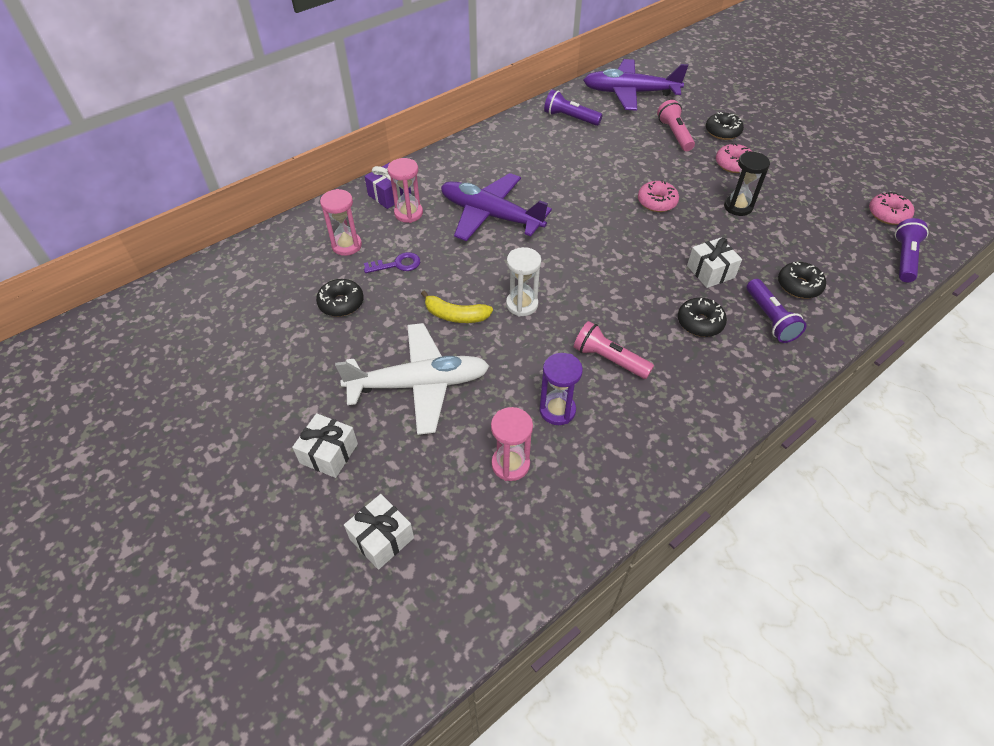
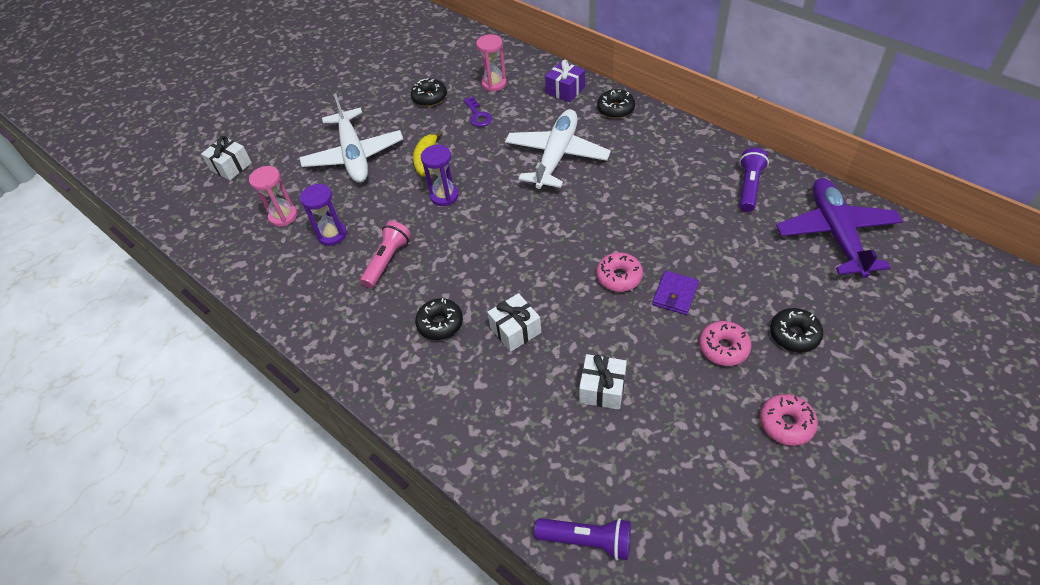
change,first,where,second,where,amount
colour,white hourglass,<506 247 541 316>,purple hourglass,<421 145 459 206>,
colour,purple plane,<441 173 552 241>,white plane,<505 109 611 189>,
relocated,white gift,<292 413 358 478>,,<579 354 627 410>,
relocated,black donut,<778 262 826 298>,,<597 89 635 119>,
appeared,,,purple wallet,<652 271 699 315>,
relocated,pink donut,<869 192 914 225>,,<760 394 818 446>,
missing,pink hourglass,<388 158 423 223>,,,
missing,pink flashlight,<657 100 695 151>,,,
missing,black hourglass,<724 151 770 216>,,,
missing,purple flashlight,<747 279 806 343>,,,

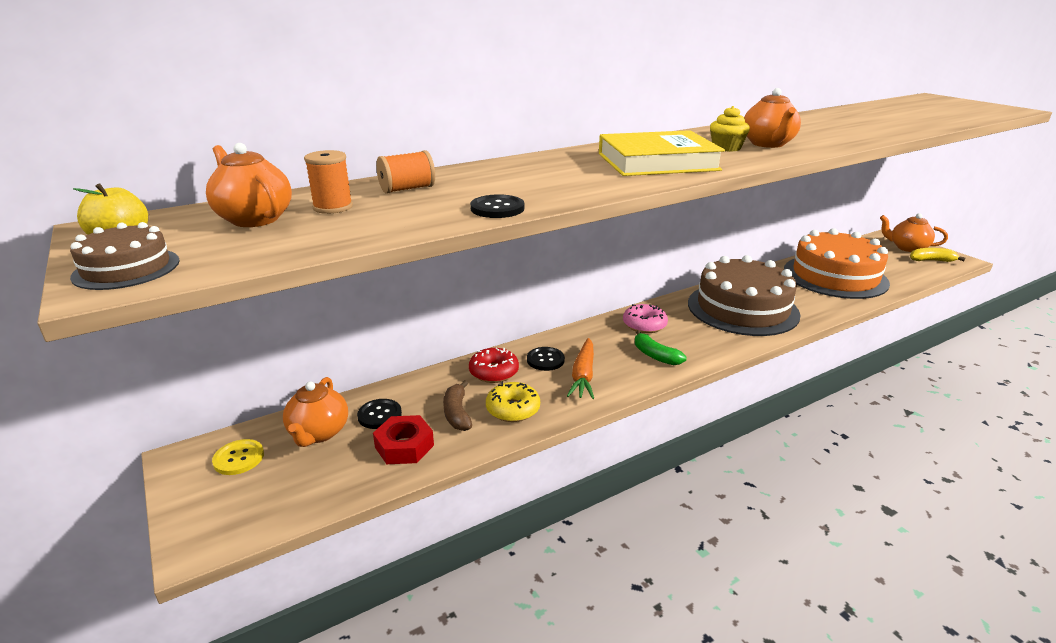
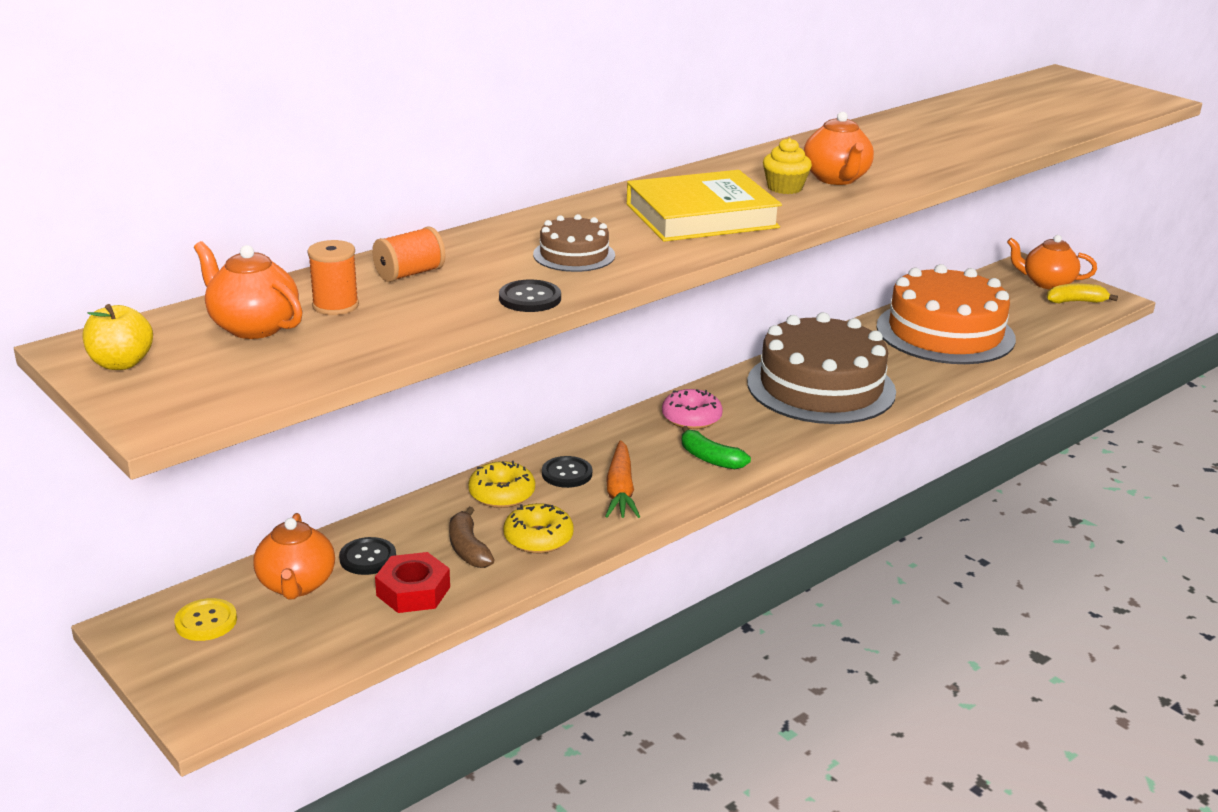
change,first,where,second,where,amount
colour,red donut,<469 348 519 383>,yellow donut,<468 461 535 508>,
relocated,brown cake,<70 222 180 290>,,<533 214 615 272>,

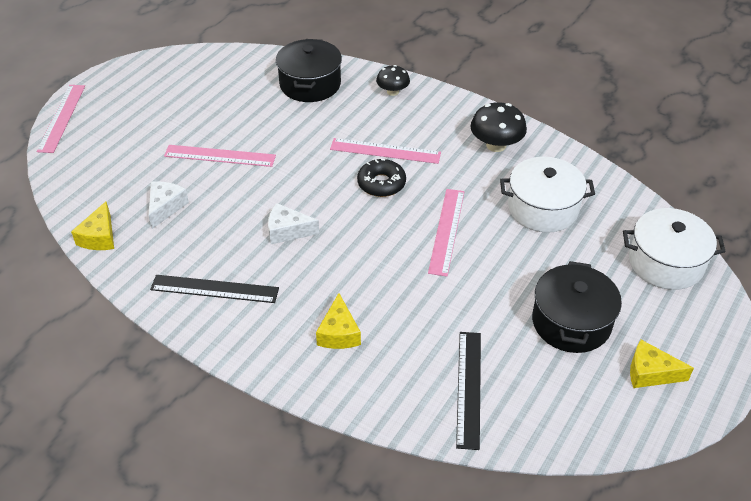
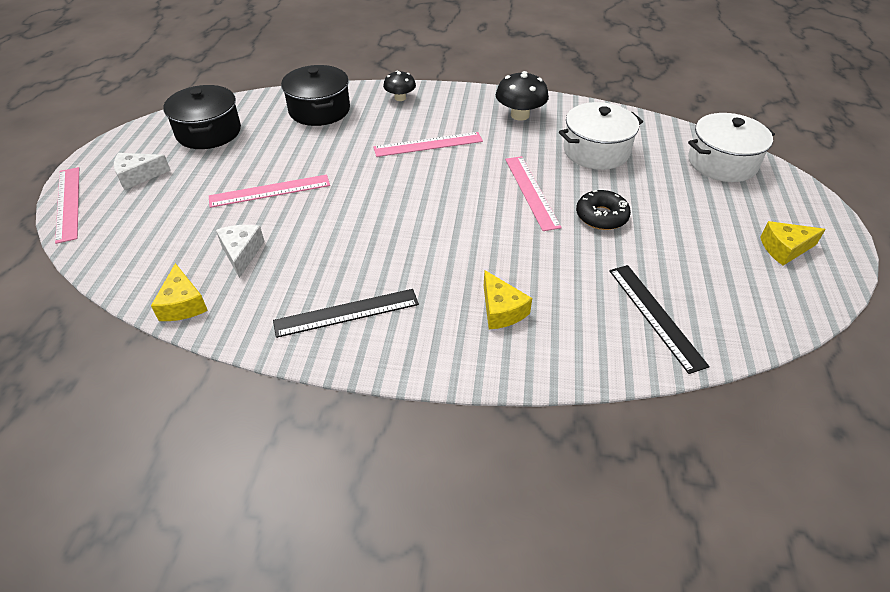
change,first,where,second,where,amount
relocated,white cheese,<268 203 319 244>,,<114 153 171 190>,
relocated,black pot,<532 261 622 353>,,<163 85 241 149>,
relocated,black donut,<357 159 406 197>,,<576 190 631 230>,

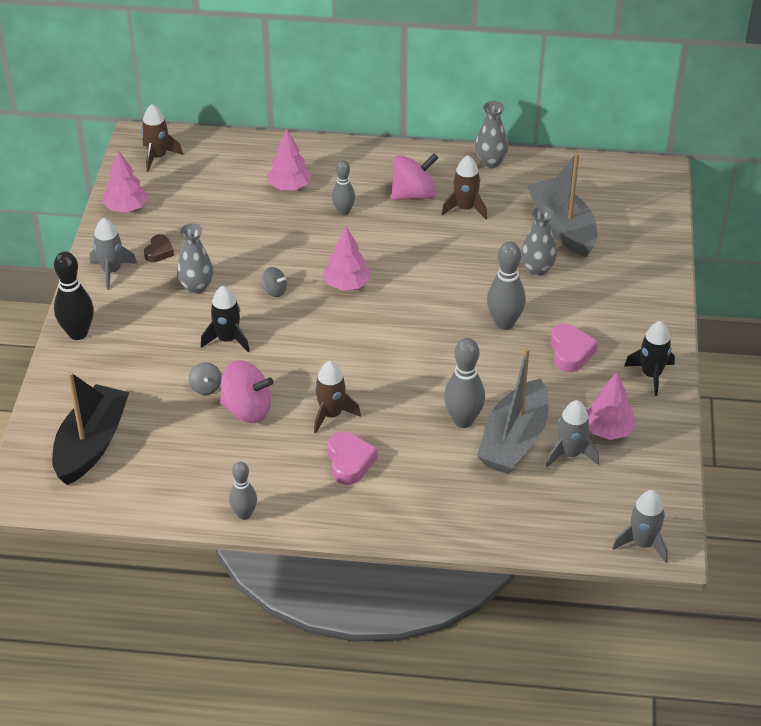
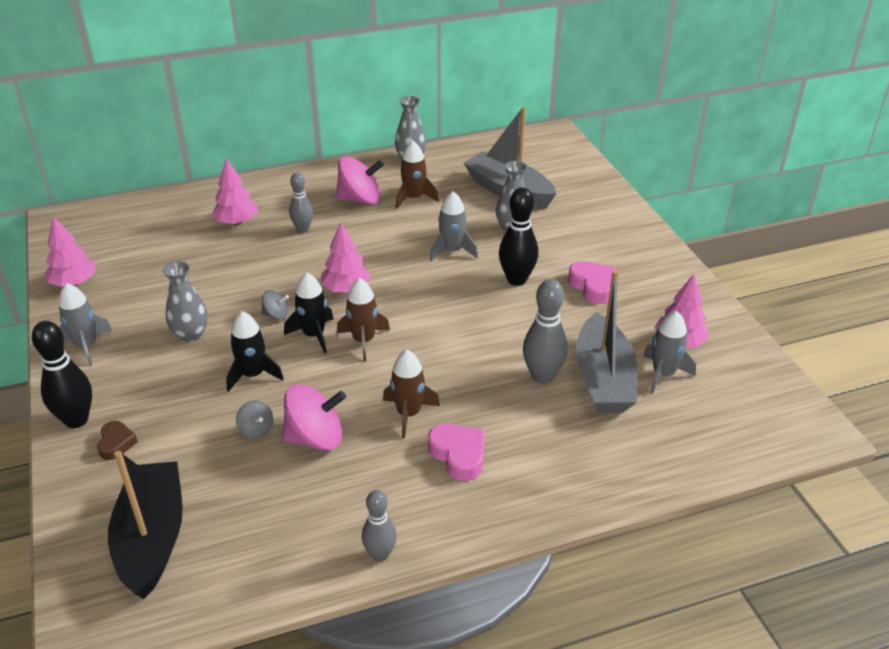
change,first,where,second,where,amount
relocated,brown heart,<144 234 174 262>,,<97 421 138 460>,
relocated,black rocket,<624 321 675 396>,,<284 273 334 354>,
spun,pink spinning top,<391 154 438 200>,,<336 156 384 205>,45 degrees clockwise
relocated,brown rocket,<141 104 183 172>,,<337 278 390 362>,
relocated,grey rocket,<612 490 668 563>,,<430 191 478 261>,
colour,grey bowling pin,<487 242 526 330>,black bowling pin,<499 187 538 286>,

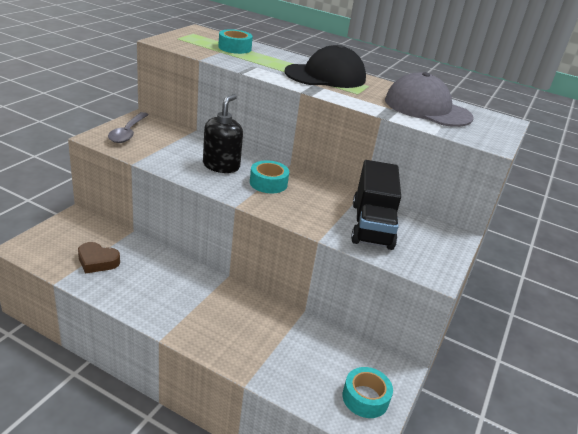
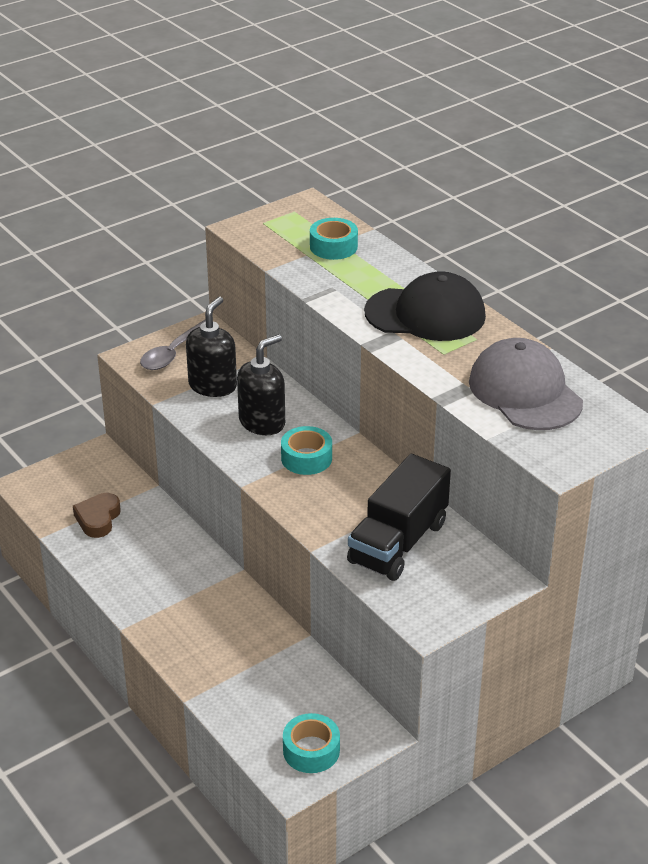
change,first,where,second,where,amount
spun,brown heart,<78 242 120 274>,,<73 493 121 538>,60 degrees clockwise
appeared,,,black soap dispenser,<186 297 237 397>,

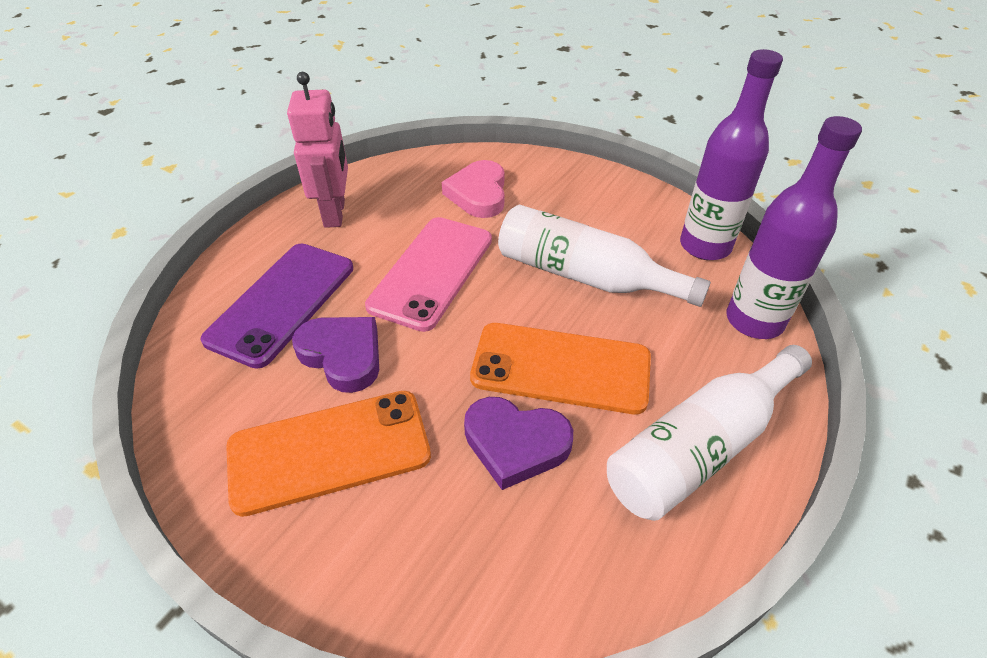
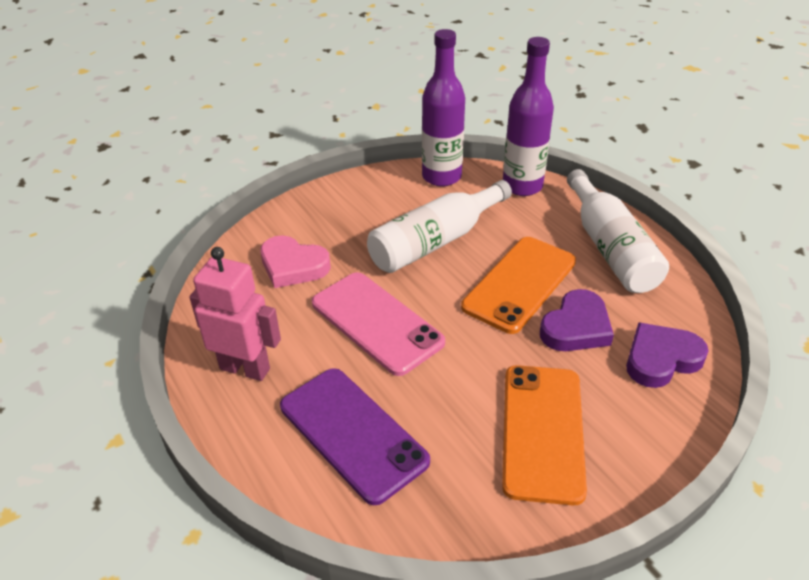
change,first,where,second,where,amount
relocated,purple heart,<292 317 379 393>,,<626 322 709 388>,

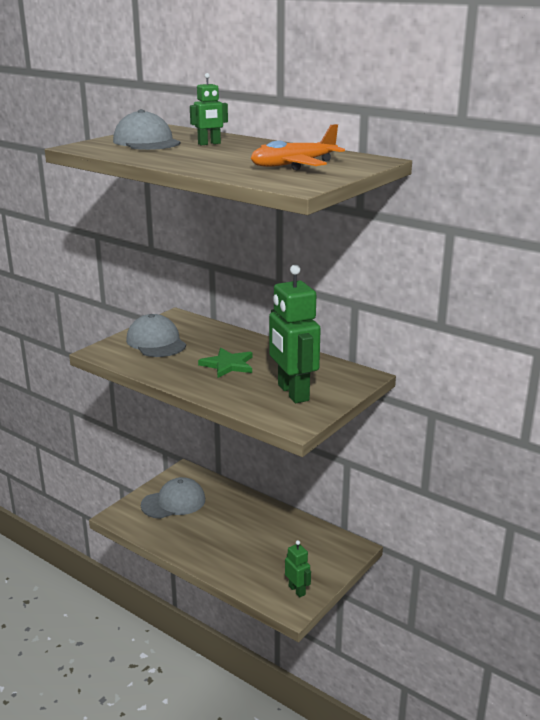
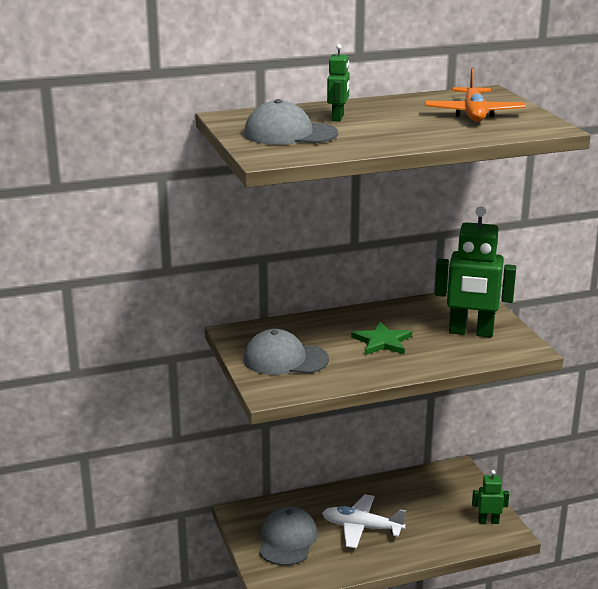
change,first,where,second,where,amount
appeared,,,white plane,<322 494 406 548>,

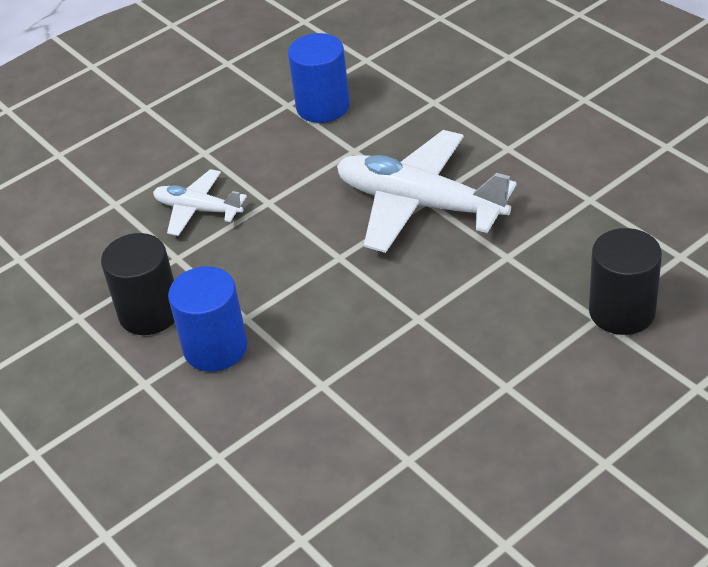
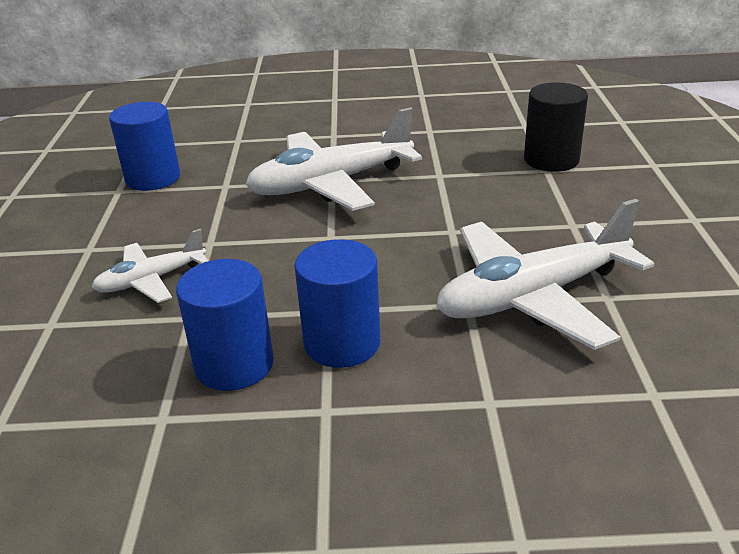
change,first,where,second,where,amount
colour,black cylinder,<101 233 175 335>,blue cylinder,<176 259 274 391>,
appeared,,,white plane,<436 199 654 350>,

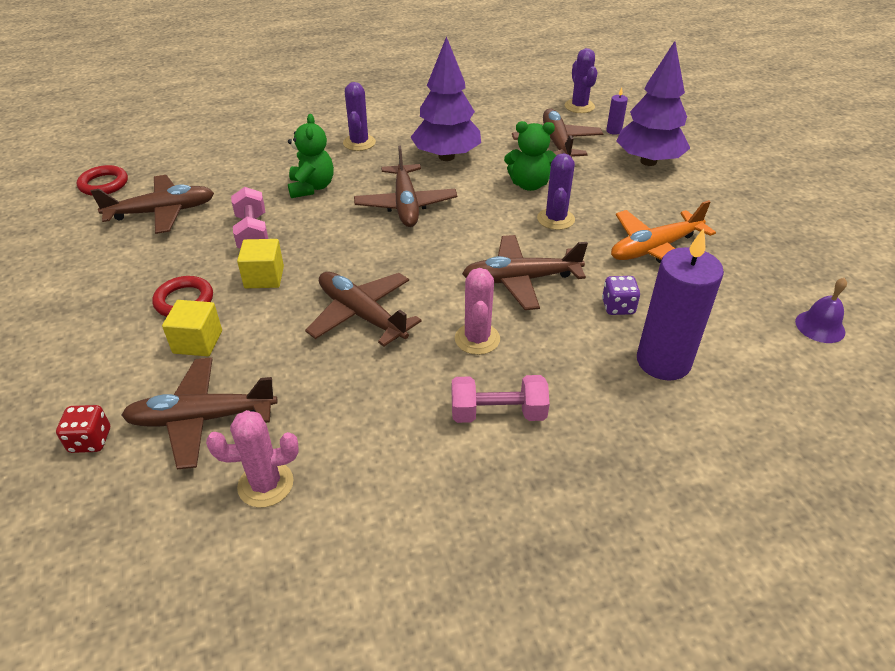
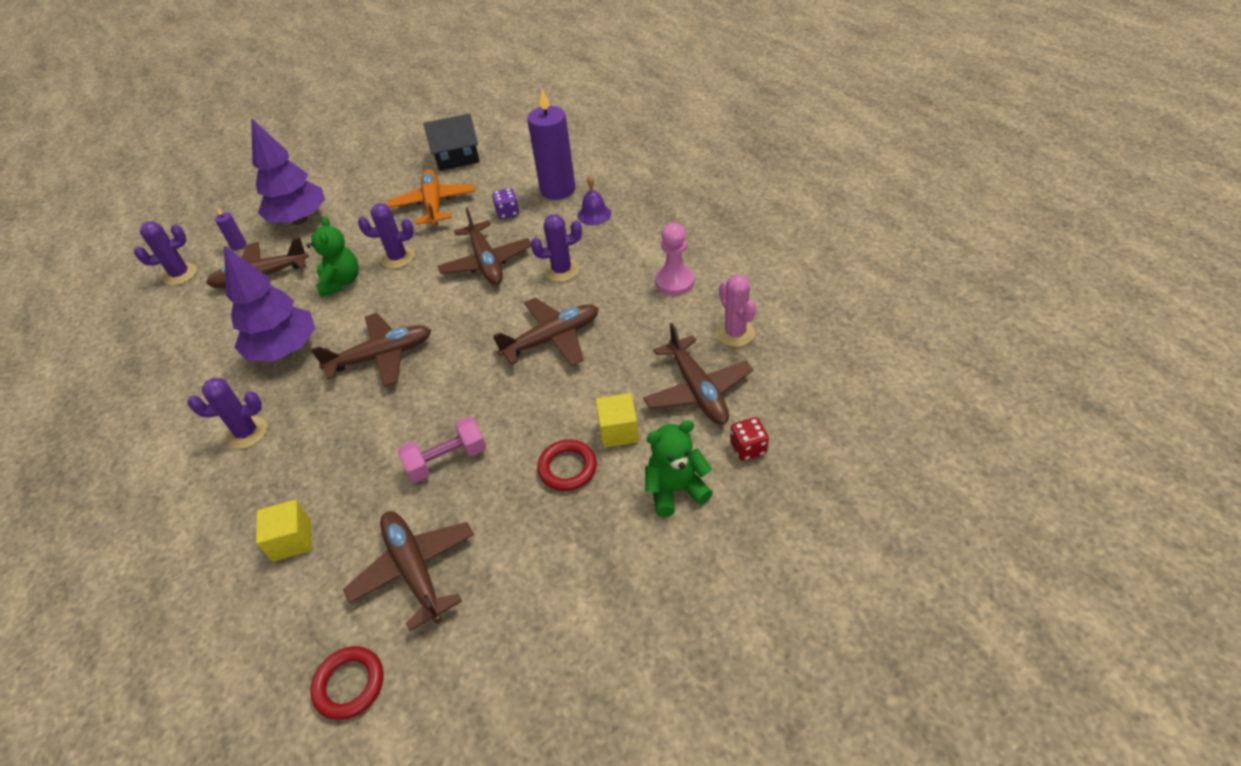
change,first,where,second,where,amount
relocated,yellow cube,<237 239 284 288>,,<256 500 312 562>,
spun,orange plane,<611 200 716 263>,,<388 169 475 225>,150 degrees counterclockwise
appeared,,,black house,<423 113 480 171>,
spun,brown plane,<305 272 422 347>,,<493 298 599 366>,150 degrees counterclockwise
colour,pink cactus,<455 268 500 355>,purple cactus,<531 214 582 282>,
relocated,purple bell,<795 278 847 343>,,<578 175 611 225>,
relocated,green teddy bear,<288 114 334 198>,,<645 420 713 517>,
appeared,,,pink pawn,<655 223 694 295>,
missing,pink dumbbell,<452 375 550 423>,,,

